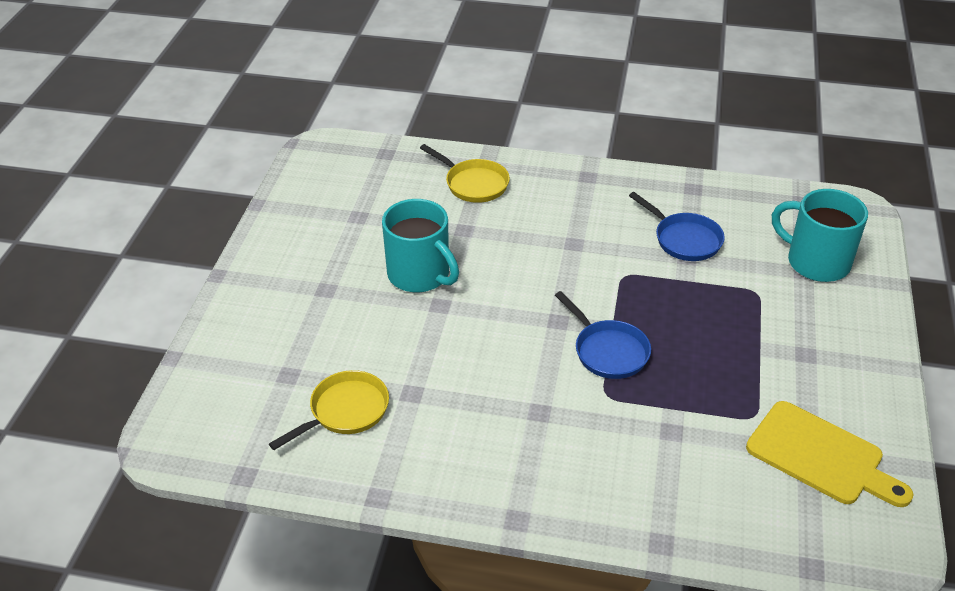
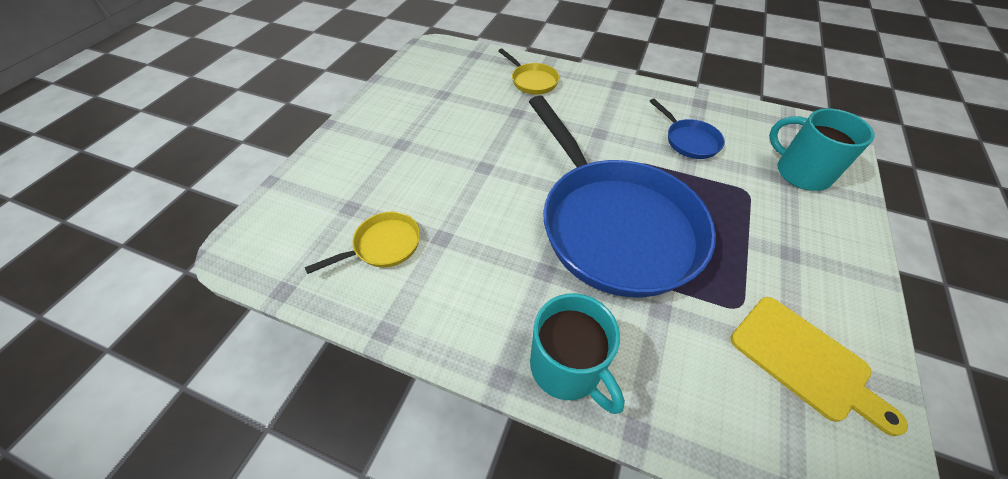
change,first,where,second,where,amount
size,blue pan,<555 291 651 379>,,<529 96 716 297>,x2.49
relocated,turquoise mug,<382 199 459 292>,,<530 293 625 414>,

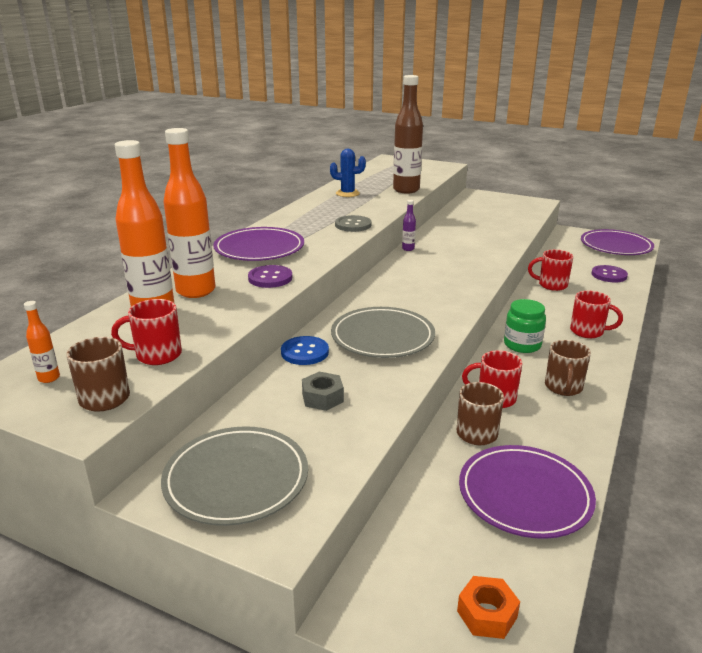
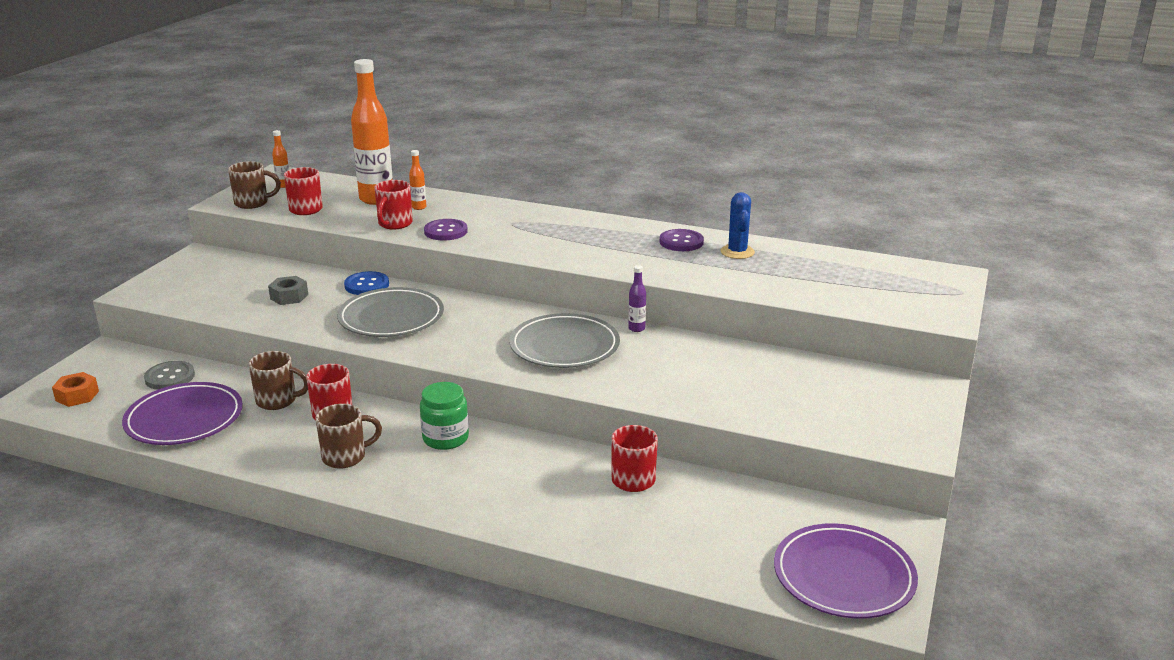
change,first,where,second,where,amount
relocated,grey button,<335 215 371 232>,,<144 361 195 390>,
spun,brown mug,<545 340 591 396>,,<316 404 382 468>,150 degrees clockwise
relocated,red mug,<570 291 623 338>,,<374 180 413 229>,
size,orange bottle,<163 128 216 298>,,<409 150 426 210>,x0.42
relocated,grey plate,<161 426 308 526>,,<509 313 620 368>,
relocated,purple button,<591 265 628 282>,,<660 229 704 251>,
missing,purple plate,<213 227 304 261>,,,
missing,brown bottle,<393 75 423 193>,,,

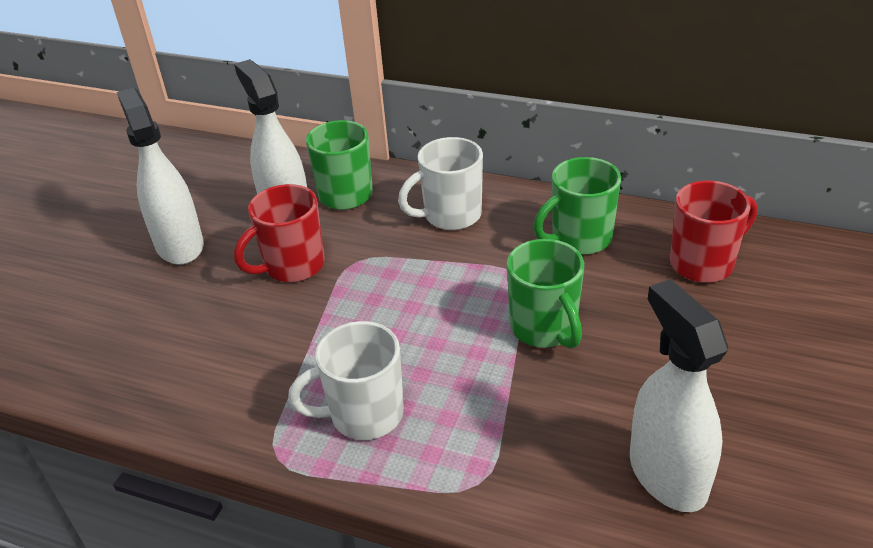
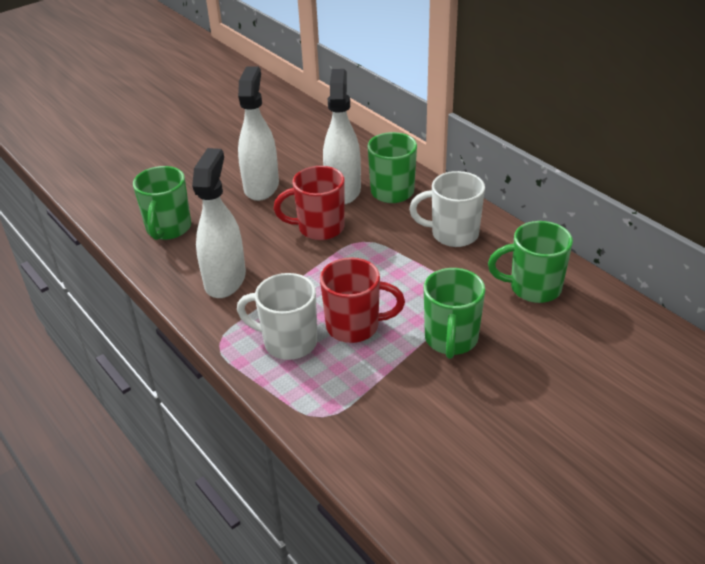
change,first,where,second,where,amount
appeared,,,green mug,<133 166 191 240>,
relocated,white spray bottle,<630 279 728 512>,,<192 148 246 298>,
relocated,red mug,<670 181 757 283>,,<320 257 405 343>,

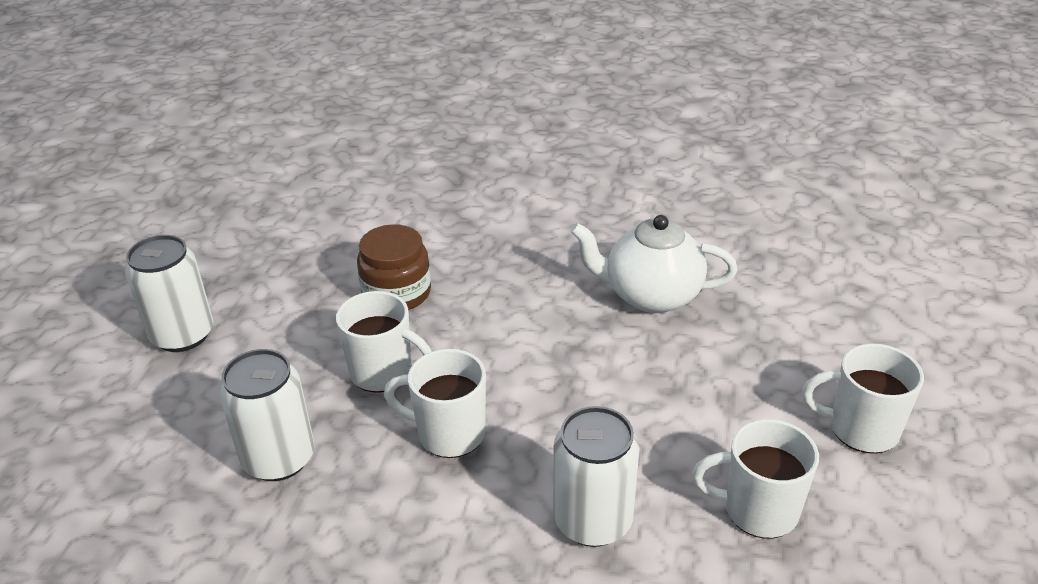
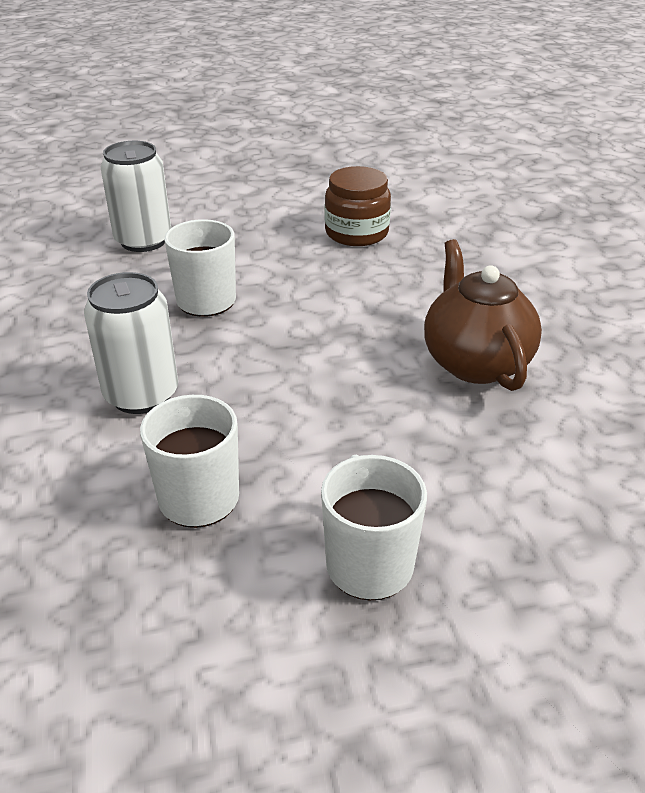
change,first,where,second,where,amount
colour,white teapot,<570 215 737 313>,brown teapot,<424 239 542 391>,
missing,white can,<125 235 214 352>,,,
missing,white mug,<336 291 432 392>,,,

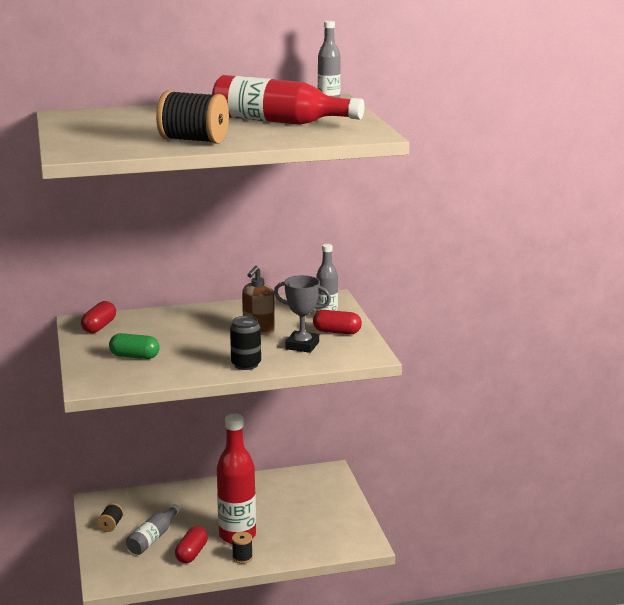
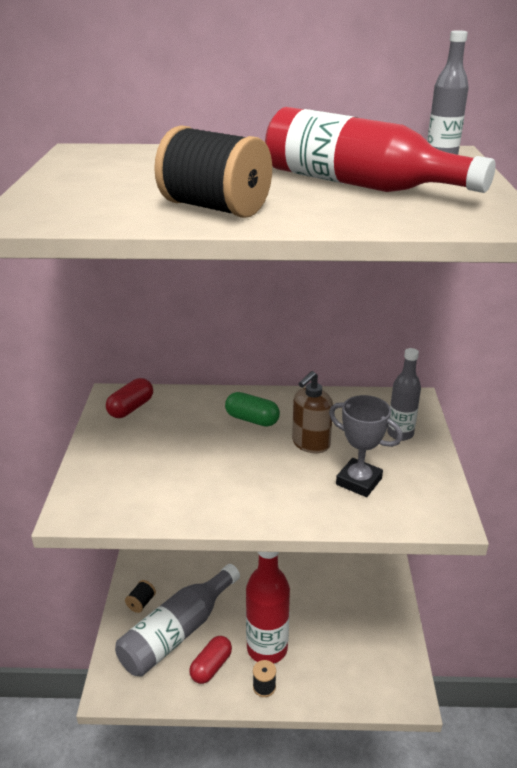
change,first,where,second,where,amount
size,grey bottle,<126 504 180 555>,,<115 564 240 677>,x1.76
relocated,green capsule,<109 333 160 359>,,<225 392 280 427>,
missing,black can,<230 316 261 370>,,,
missing,red capsule,<313 310 362 334>,,,

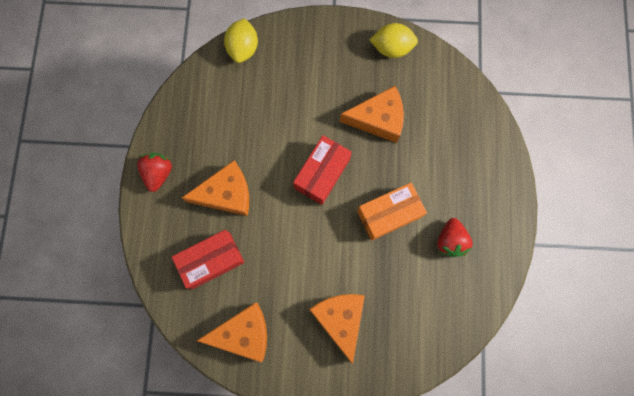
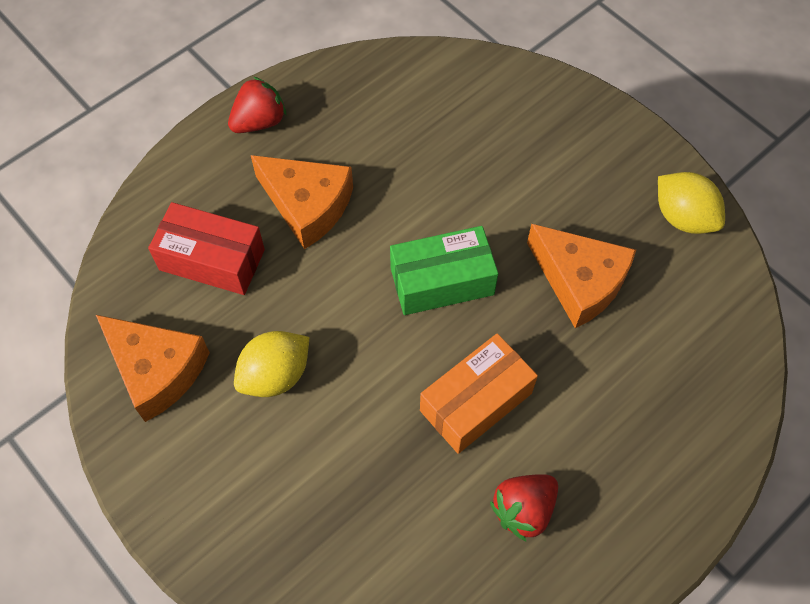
change,first,where,second,where,amount
relocated,yellow lemon,<224 18 258 63>,,<234 331 309 397>,
colour,red box,<293 135 352 205>,green box,<390 226 498 315>,
spun,orange box,<357 183 427 241>,,<420 333 538 454>,60 degrees counterclockwise
missing,orange cheese,<309 294 365 364>,,,

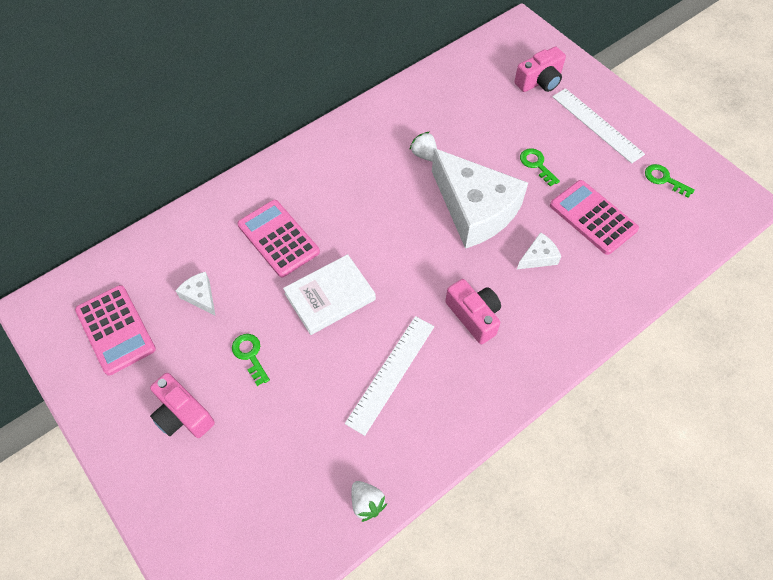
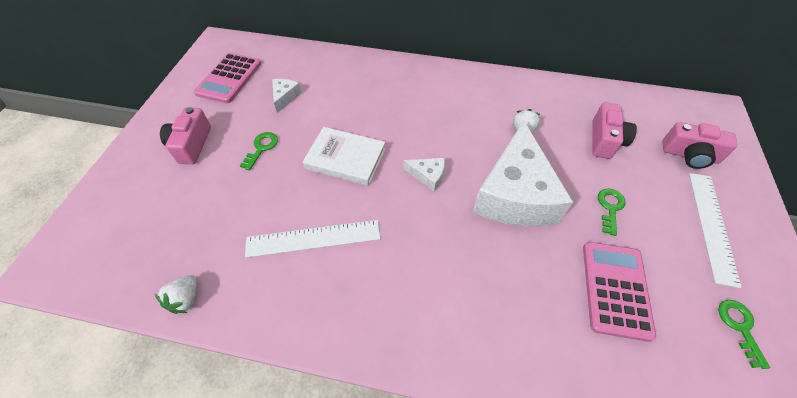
change,first,where,second,where,amount
relocated,white cheese,<517 232 561 269>,,<404 158 445 191>,
relocated,pink camera,<445 279 501 344>,,<592 102 637 159>,
missing,pink calculator,<237 200 320 277>,,,

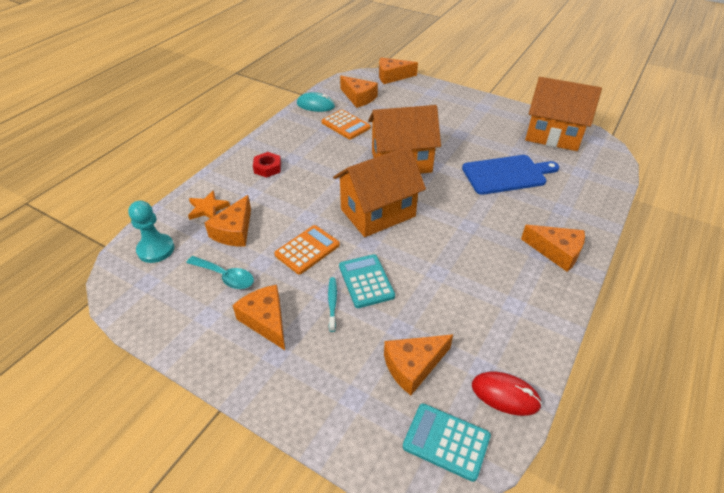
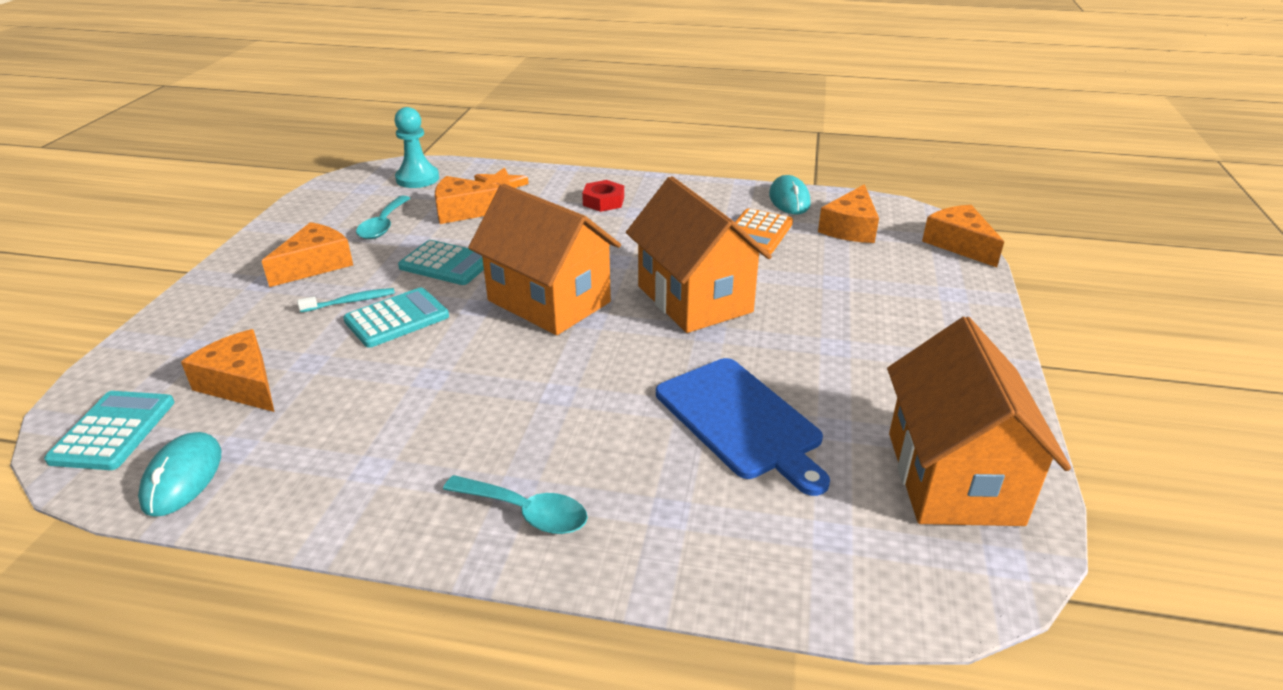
change,first,where,second,where,amount
colour,red mouse,<472 372 542 416>,turquoise mouse,<138 432 221 517>,
colour,orange calculator,<274 225 340 274>,turquoise calculator,<398 240 484 285>,
exchanged,orange cheese,<521 225 585 272>,turquoise spoon,<443 475 588 534>,

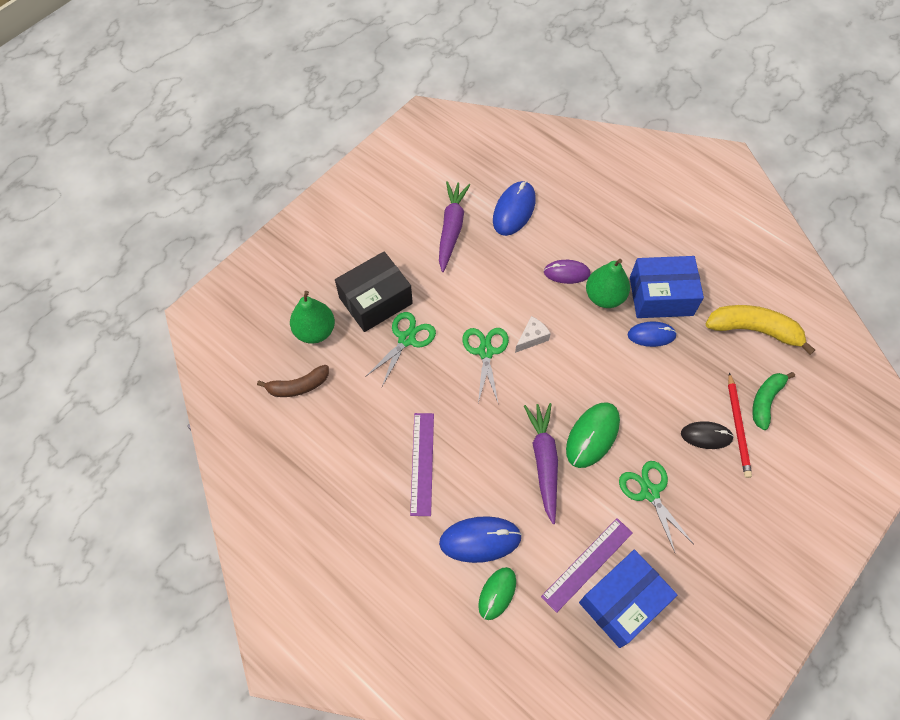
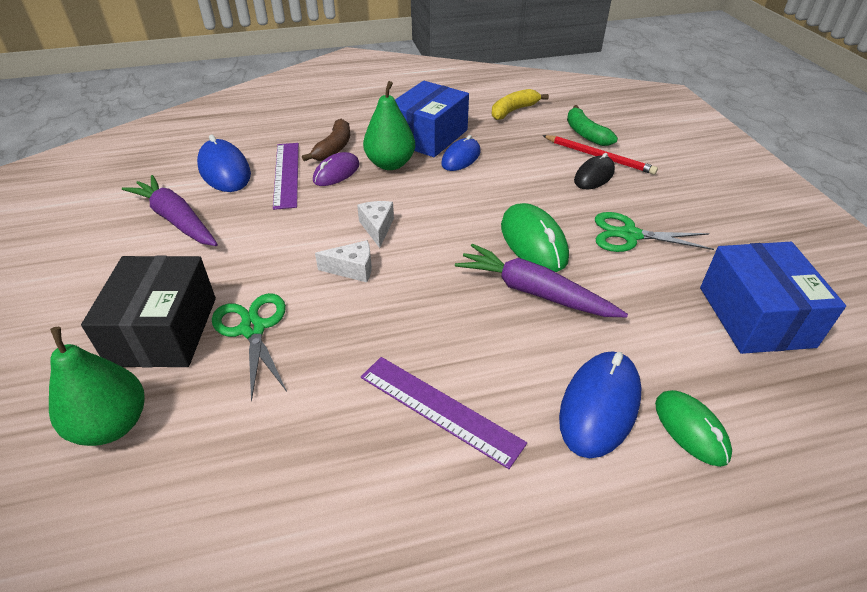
change,first,where,second,where,amount
relocated,purple ruler,<541 518 633 613>,,<273 143 299 210>,
relocated,brown banana,<257 365 329 397>,,<302 119 350 161>,
exchanged,green scissors,<463 328 509 405>,white cheese,<315 240 372 282>,
size,yellow banana,<706 305 815 355>,,<492 89 549 120>,x0.66

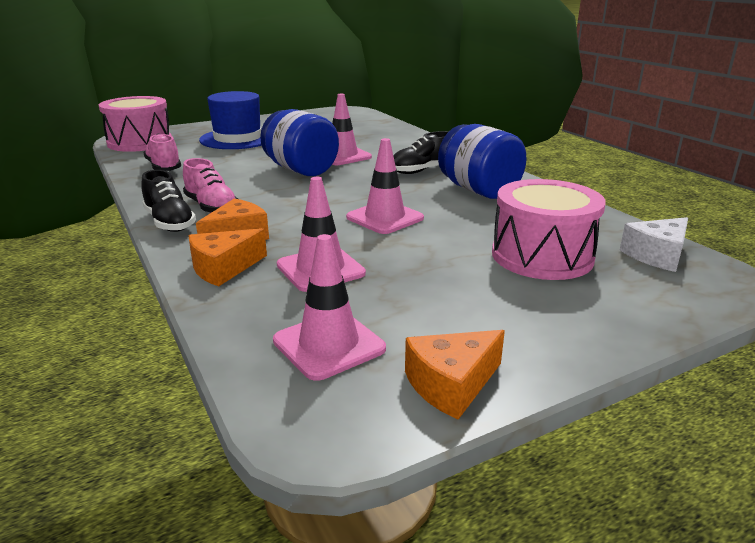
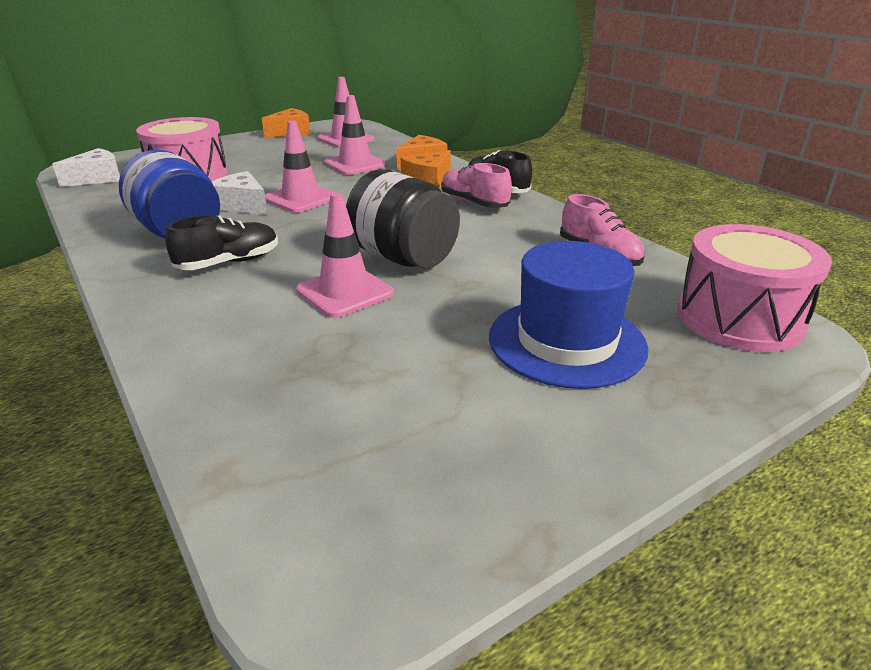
change,first,where,second,where,amount
appeared,,,white cheese,<212 171 268 215>,
colour,blue jar,<260 109 339 176>,black jar,<346 169 460 268>,

